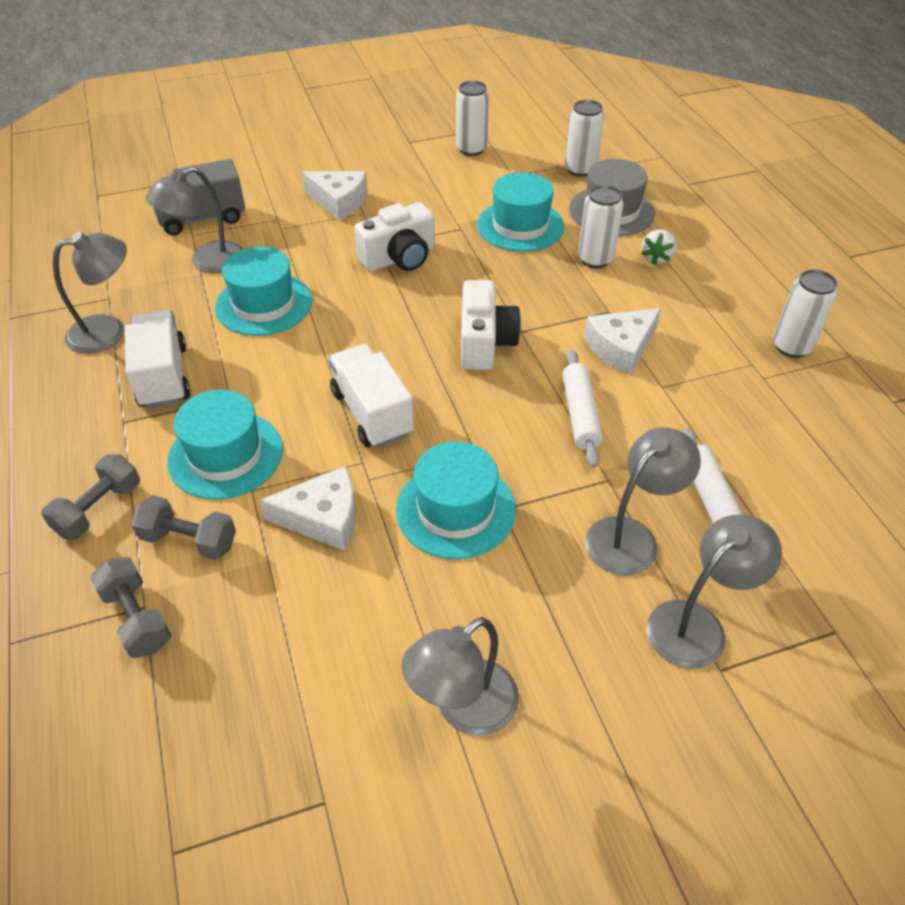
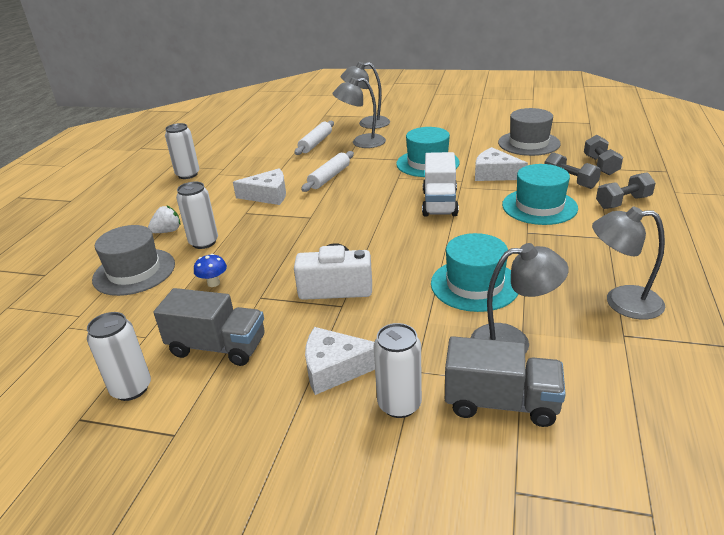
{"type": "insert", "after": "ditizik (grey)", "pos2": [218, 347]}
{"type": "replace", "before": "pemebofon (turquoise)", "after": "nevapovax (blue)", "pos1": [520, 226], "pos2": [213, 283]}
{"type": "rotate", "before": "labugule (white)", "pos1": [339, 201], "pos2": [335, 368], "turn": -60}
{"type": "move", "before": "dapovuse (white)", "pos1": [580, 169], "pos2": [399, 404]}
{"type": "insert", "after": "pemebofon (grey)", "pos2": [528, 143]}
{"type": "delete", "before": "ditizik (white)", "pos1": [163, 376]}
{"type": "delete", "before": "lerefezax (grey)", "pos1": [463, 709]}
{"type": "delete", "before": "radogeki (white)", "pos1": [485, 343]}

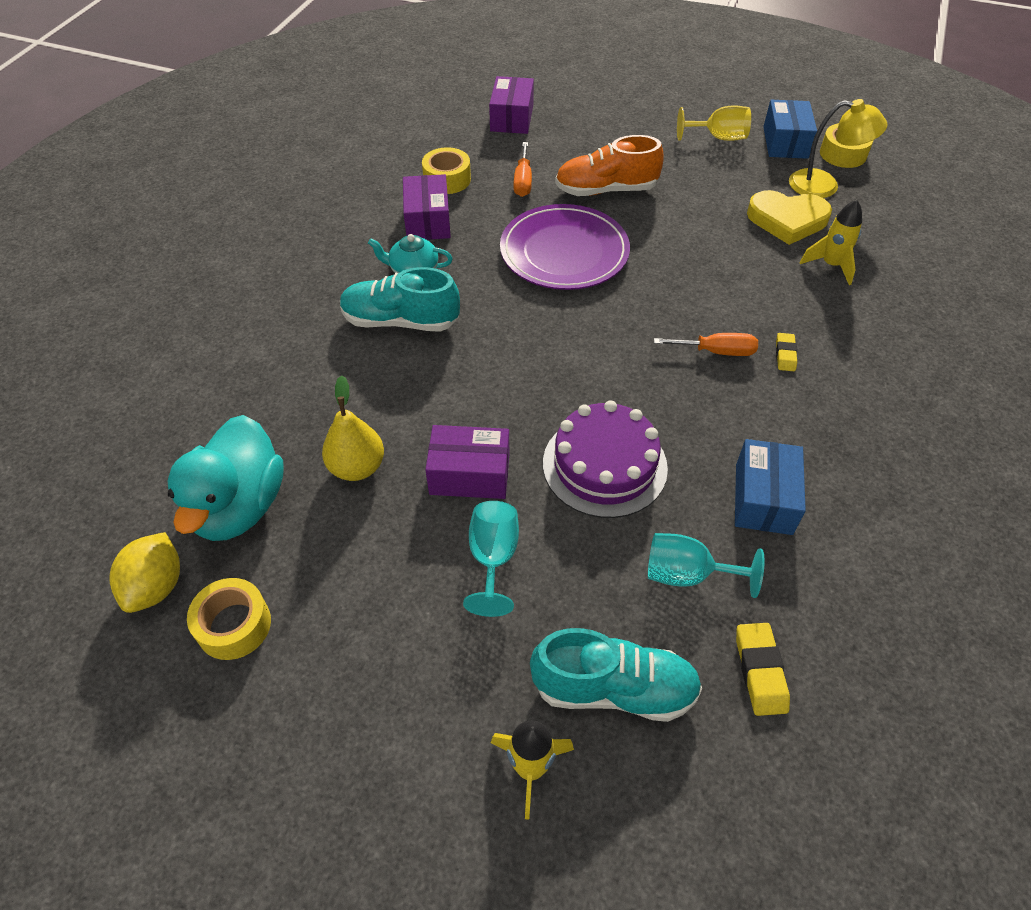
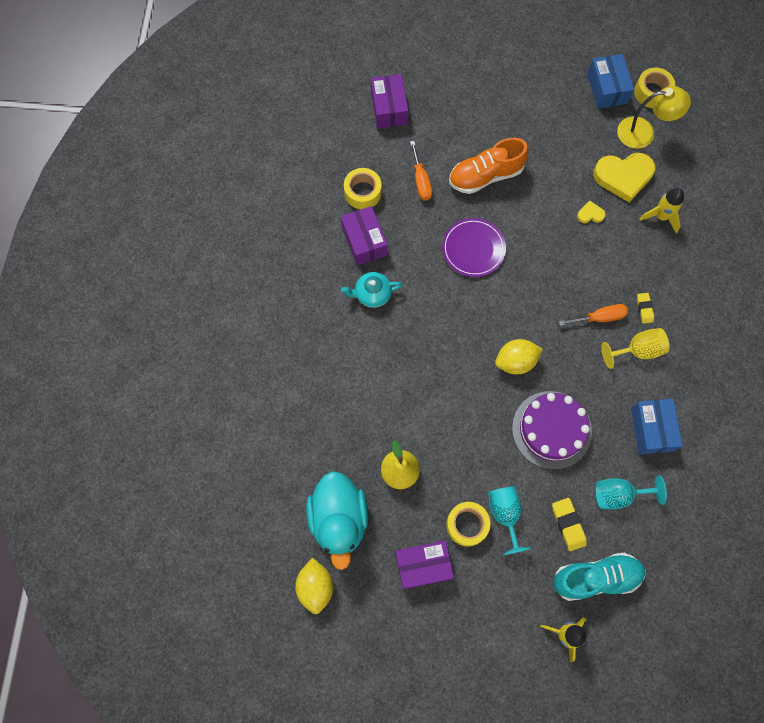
{"type": "move", "before": "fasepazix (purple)", "pos1": [469, 474], "pos2": [423, 565]}
{"type": "resize", "before": "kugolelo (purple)", "pos1": [564, 252], "pos2": [473, 249], "scale": 0.67}
{"type": "move", "before": "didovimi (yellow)", "pos1": [234, 625], "pos2": [467, 525]}
{"type": "insert", "after": "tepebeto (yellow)", "pos2": [515, 361]}
{"type": "move", "before": "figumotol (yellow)", "pos1": [760, 671], "pos2": [568, 524]}
{"type": "insert", "after": "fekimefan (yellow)", "pos2": [590, 214]}
{"type": "move", "before": "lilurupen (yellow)", "pos1": [718, 138], "pos2": [637, 350]}
{"type": "delete", "before": "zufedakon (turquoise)", "pos1": [400, 321]}

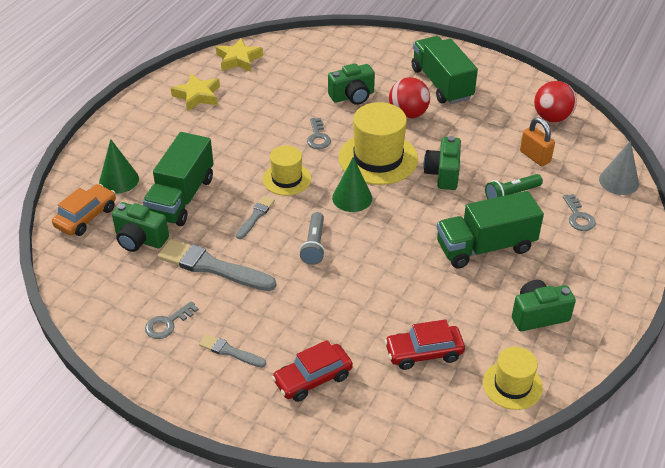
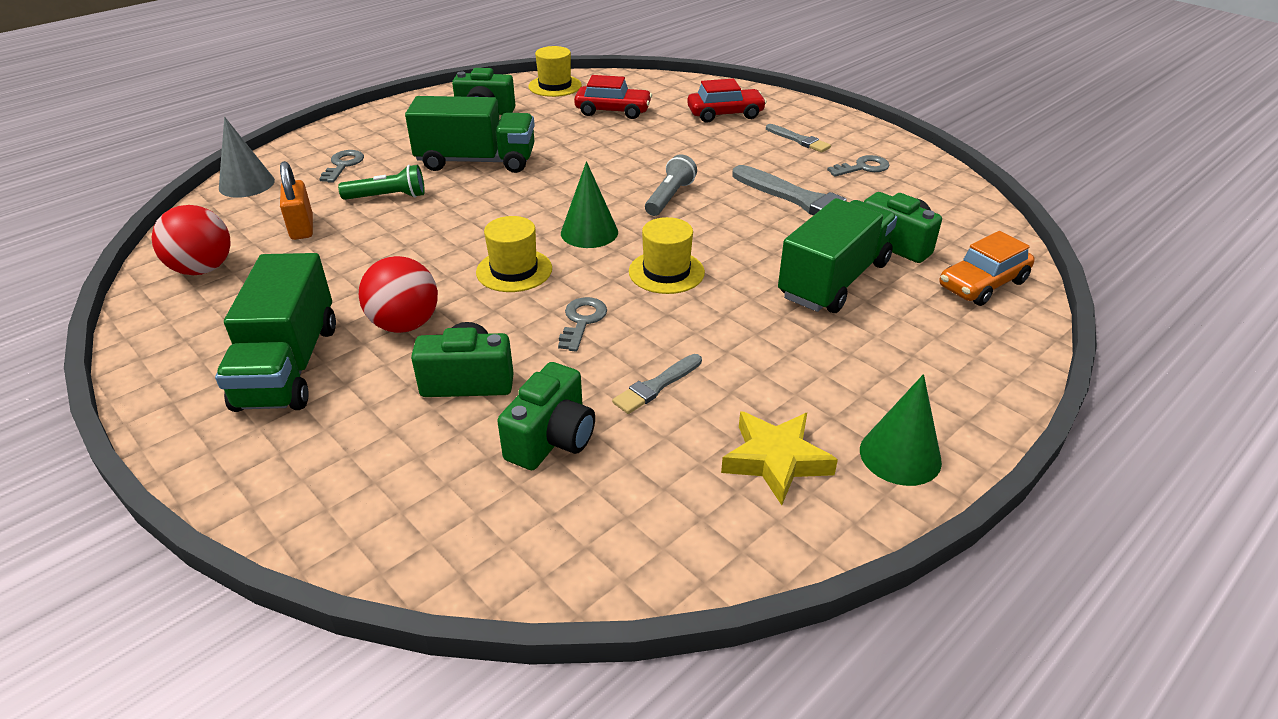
{"type": "resize", "before": "pemebofon (yellow)", "pos1": [378, 158], "pos2": [514, 270], "scale": 0.6}
{"type": "move", "before": "radogeki (green)", "pos1": [443, 174], "pos2": [552, 439]}
{"type": "move", "before": "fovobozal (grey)", "pos1": [255, 216], "pos2": [656, 386]}
{"type": "move", "before": "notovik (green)", "pos1": [119, 180], "pos2": [900, 455]}
{"type": "delete", "before": "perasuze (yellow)", "pos1": [239, 59]}

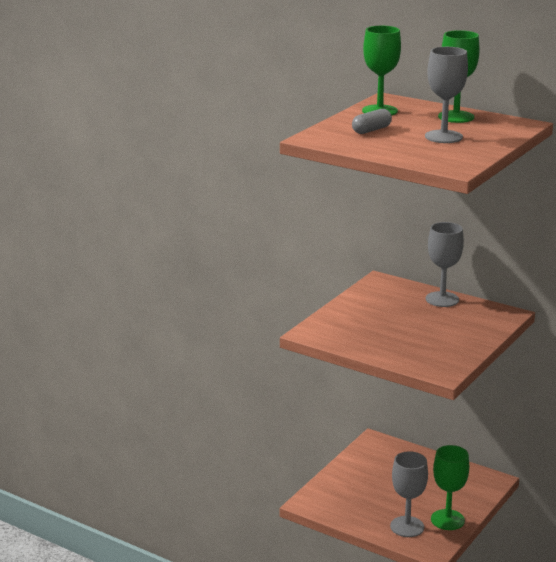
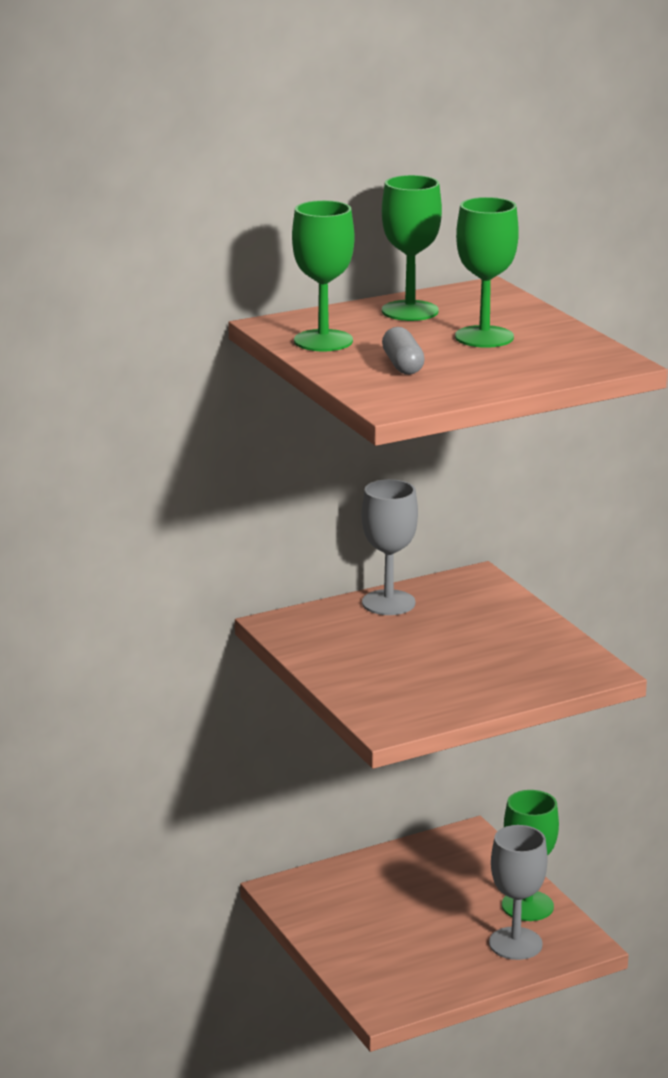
{"type": "recolor", "before": "lilurupen (grey)", "after": "lilurupen (green)", "pos1": [443, 137], "pos2": [484, 337]}

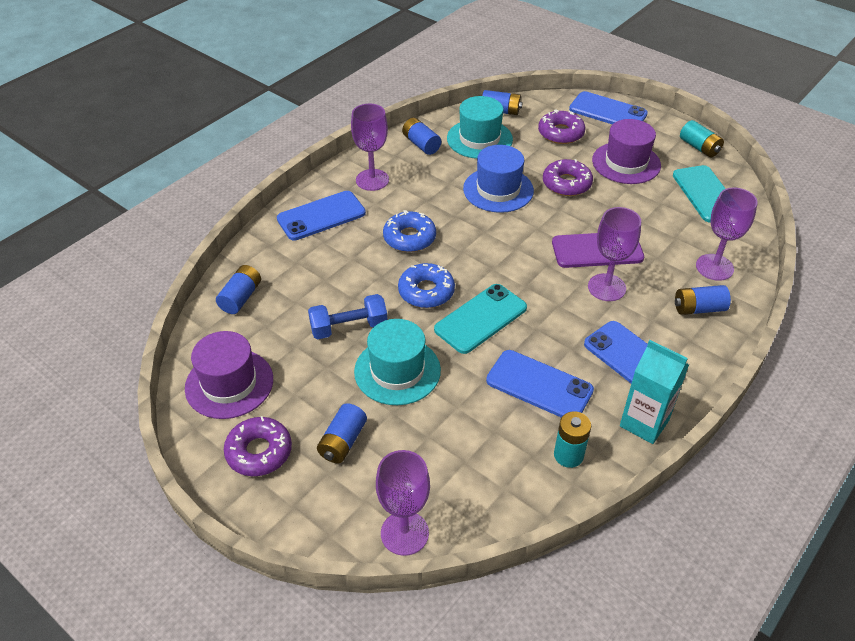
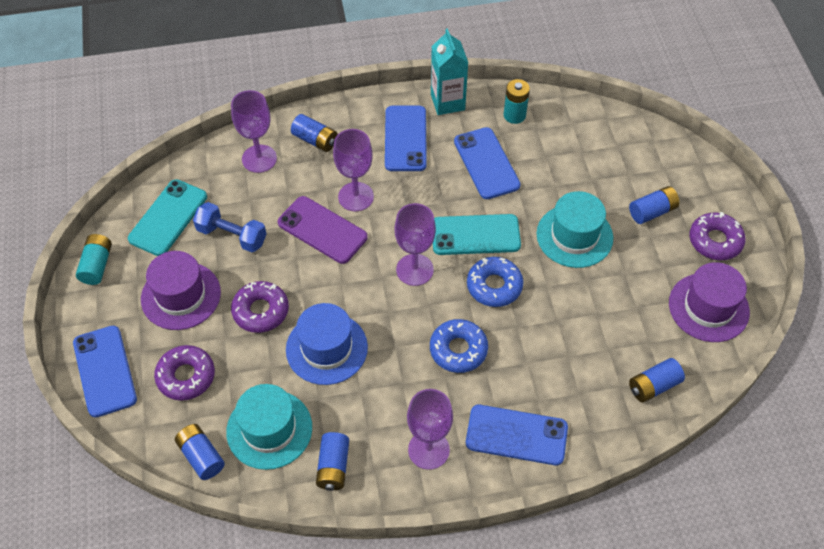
{"type": "move", "before": "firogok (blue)", "pos1": [349, 327], "pos2": [232, 235]}
{"type": "move", "before": "lilurupen (purple)", "pos1": [404, 533], "pos2": [414, 270]}

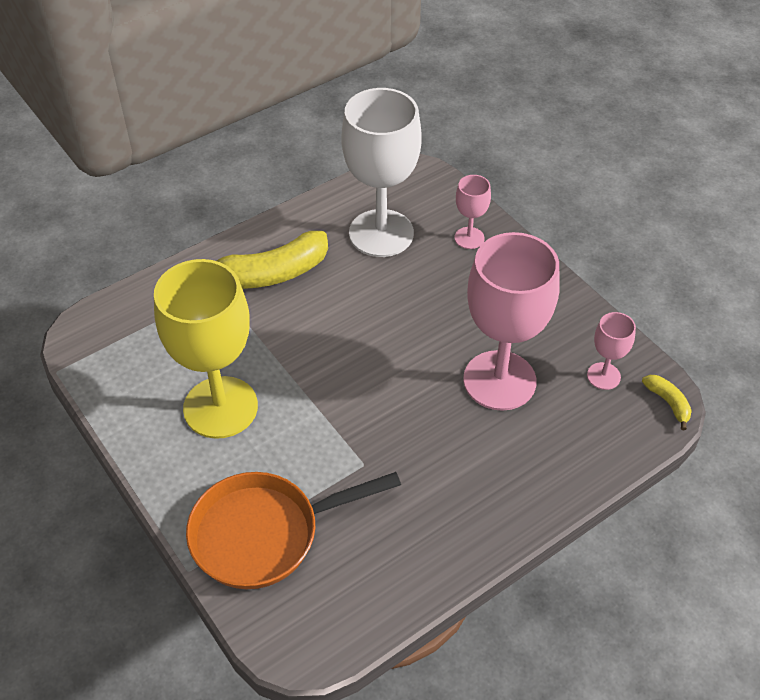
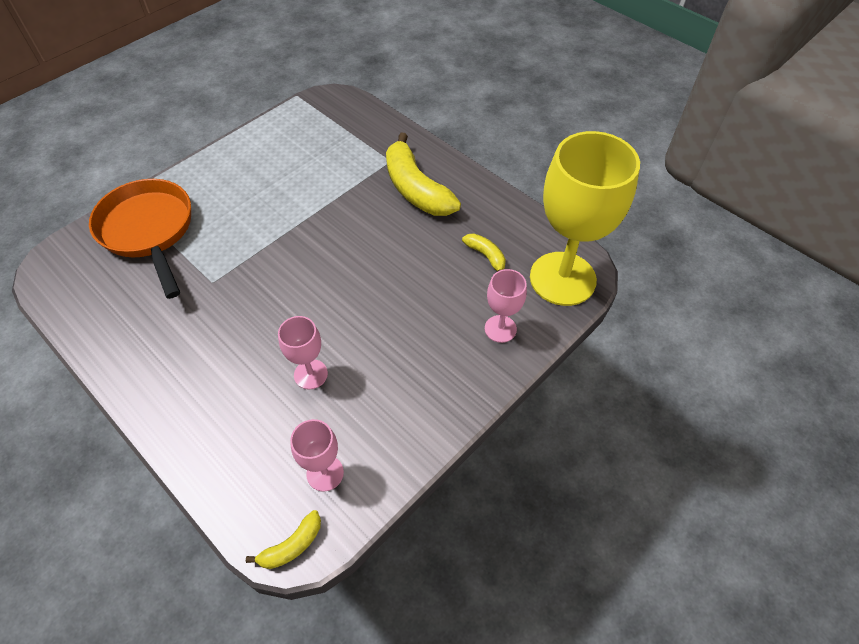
{"type": "resize", "before": "lilurupen (pink)", "pos1": [499, 380], "pos2": [310, 374], "scale": 0.46}
{"type": "replace", "before": "lilurupen (white)", "after": "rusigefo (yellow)", "pos1": [381, 233], "pos2": [486, 256]}
{"type": "move", "before": "lilurupen (yellow)", "pos1": [220, 407], "pos2": [562, 278]}

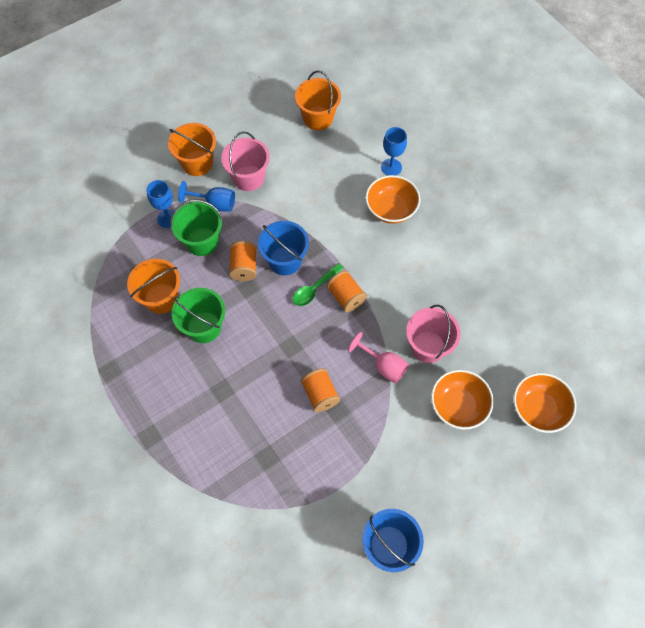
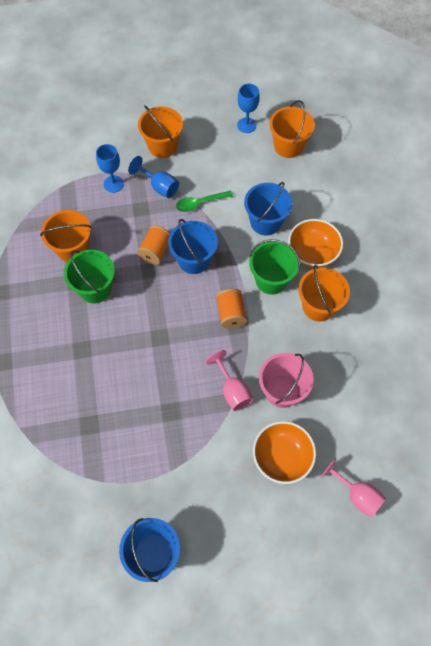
{"type": "move", "before": "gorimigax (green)", "pos1": [314, 289], "pos2": [200, 203]}
{"type": "move", "before": "lilurupen (blue)", "pos1": [391, 167], "pos2": [246, 125]}
{"type": "insert", "after": "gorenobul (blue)", "pos2": [265, 222]}
{"type": "move", "before": "gorenobul (green)", "pos1": [202, 242], "pos2": [271, 280]}
{"type": "insert", "after": "gorenobul (orange)", "pos2": [318, 306]}
{"type": "replace", "before": "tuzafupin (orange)", "after": "lilurupen (pink)", "pos1": [538, 409], "pos2": [357, 495]}
{"type": "delete", "before": "gorenobul (pink)", "pos1": [248, 178]}
{"type": "delete", "before": "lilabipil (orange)", "pos1": [320, 394]}

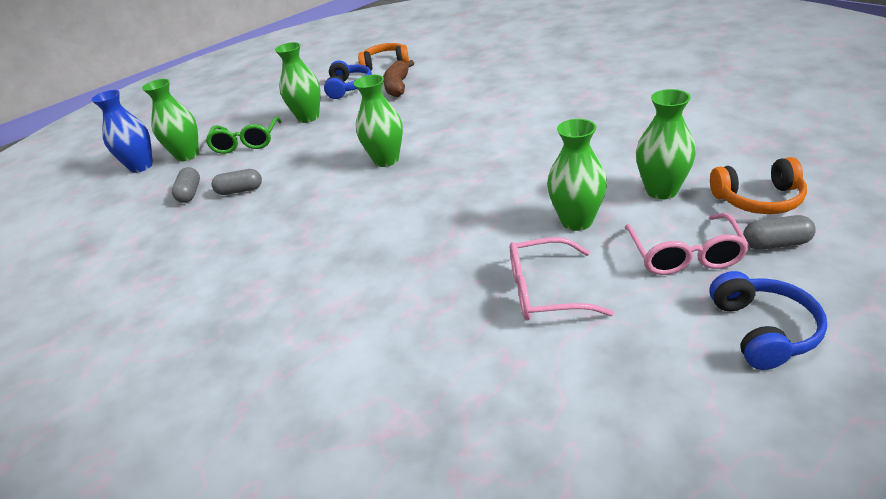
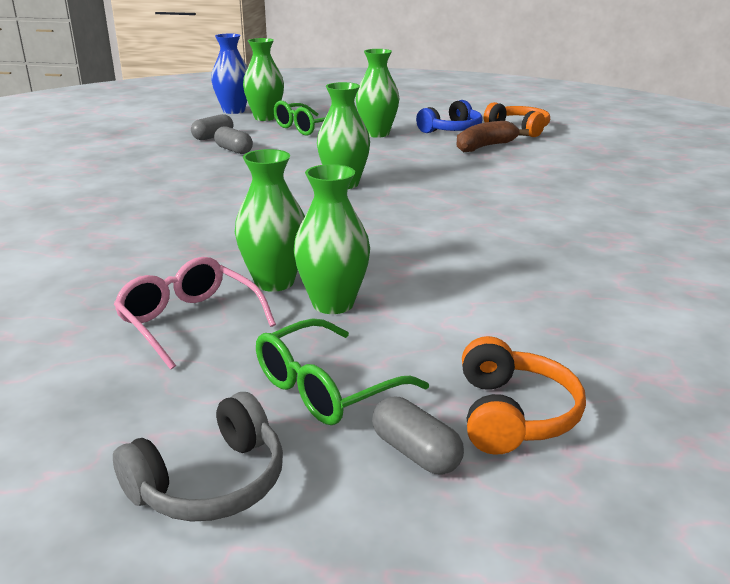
{"type": "recolor", "before": "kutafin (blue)", "after": "kutafin (grey)", "pos1": [763, 330], "pos2": [210, 482]}
{"type": "move", "before": "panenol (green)", "pos1": [661, 191], "pos2": [274, 282]}
{"type": "recolor", "before": "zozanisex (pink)", "after": "zozanisex (green)", "pos1": [685, 255], "pos2": [326, 388]}
{"type": "rotate", "before": "kutafin (orange)", "pos1": [758, 199], "pos2": [513, 414], "turn": -135}

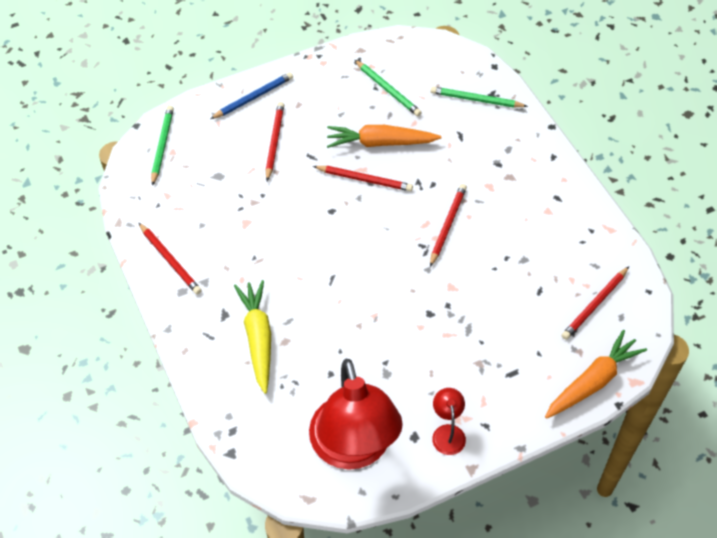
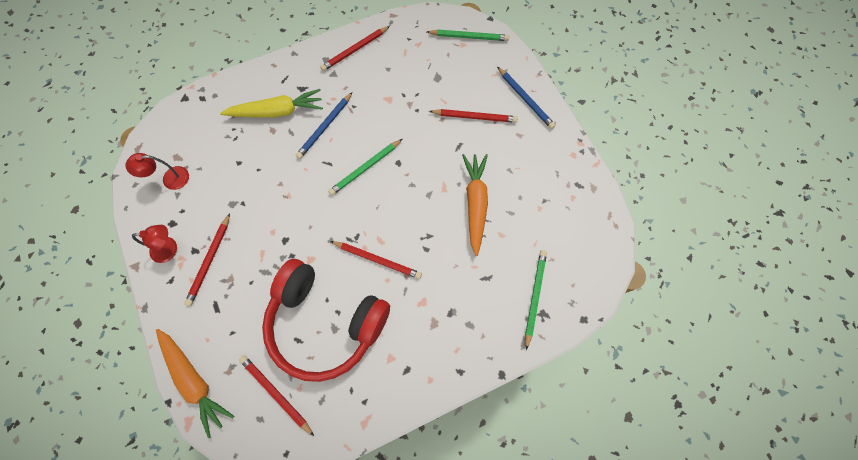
{"type": "resize", "before": "lerefezax (red)", "pos1": [354, 449], "pos2": [170, 179], "scale": 0.41}
{"type": "move", "before": "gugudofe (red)", "pos1": [364, 180], "pos2": [210, 260]}
{"type": "insert", "after": "kutafin (red)", "pos2": [326, 323]}
{"type": "insert", "after": "gugudofe (blue)", "pos2": [325, 127]}
{"type": "move", "before": "gugudofe (green)", "pos1": [387, 90], "pos2": [365, 168]}

